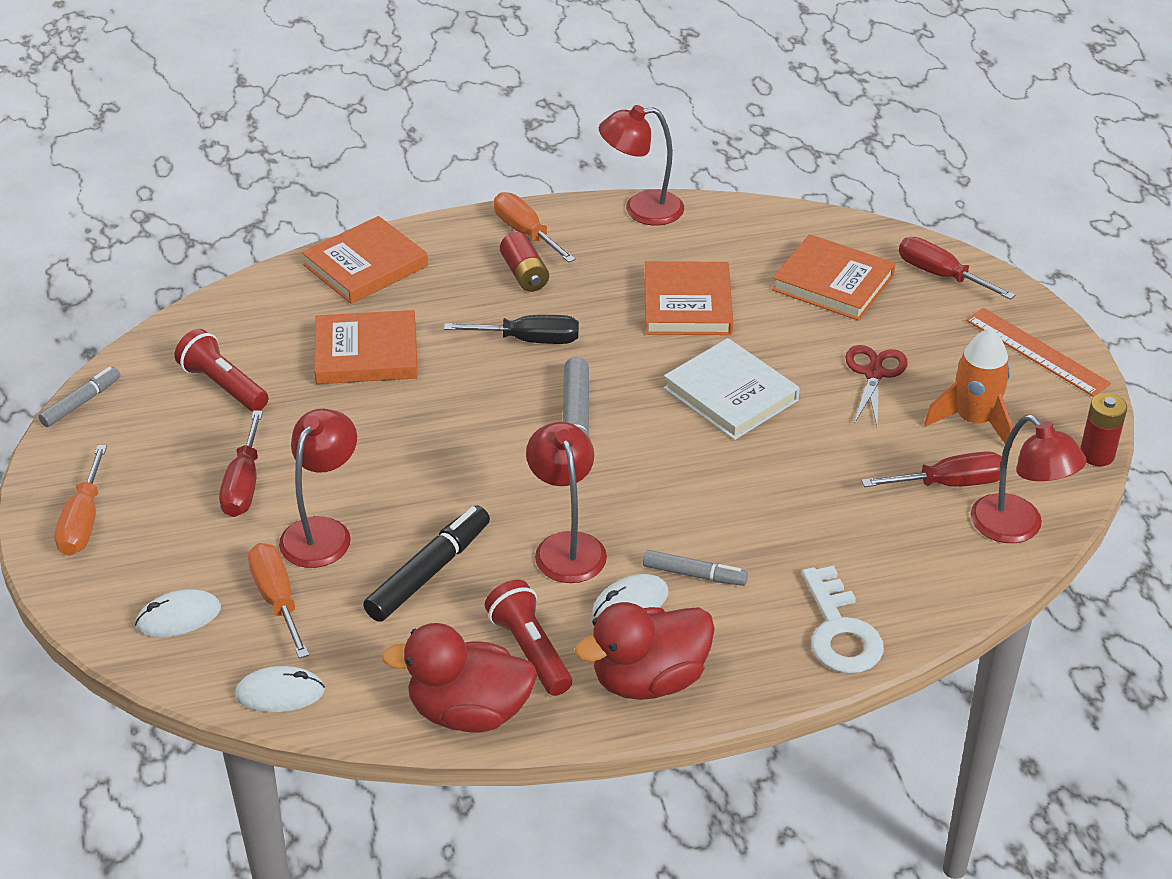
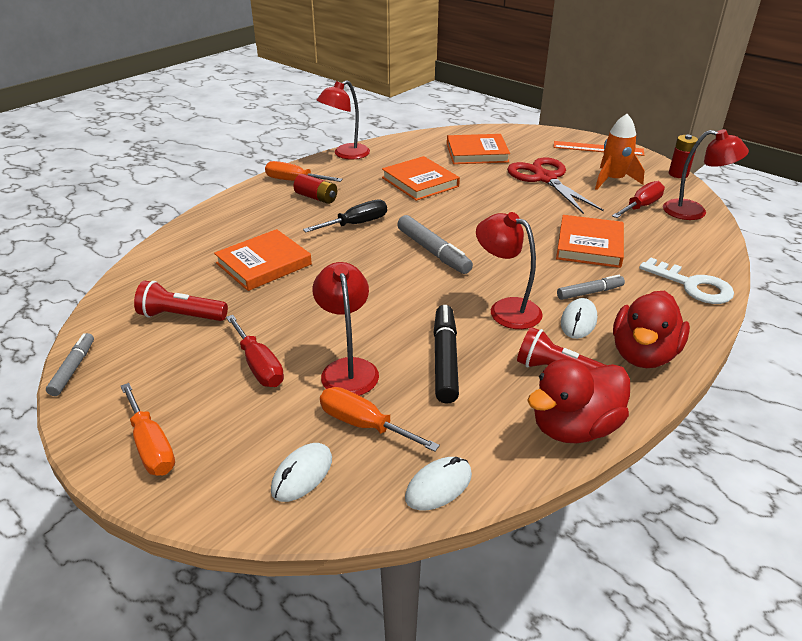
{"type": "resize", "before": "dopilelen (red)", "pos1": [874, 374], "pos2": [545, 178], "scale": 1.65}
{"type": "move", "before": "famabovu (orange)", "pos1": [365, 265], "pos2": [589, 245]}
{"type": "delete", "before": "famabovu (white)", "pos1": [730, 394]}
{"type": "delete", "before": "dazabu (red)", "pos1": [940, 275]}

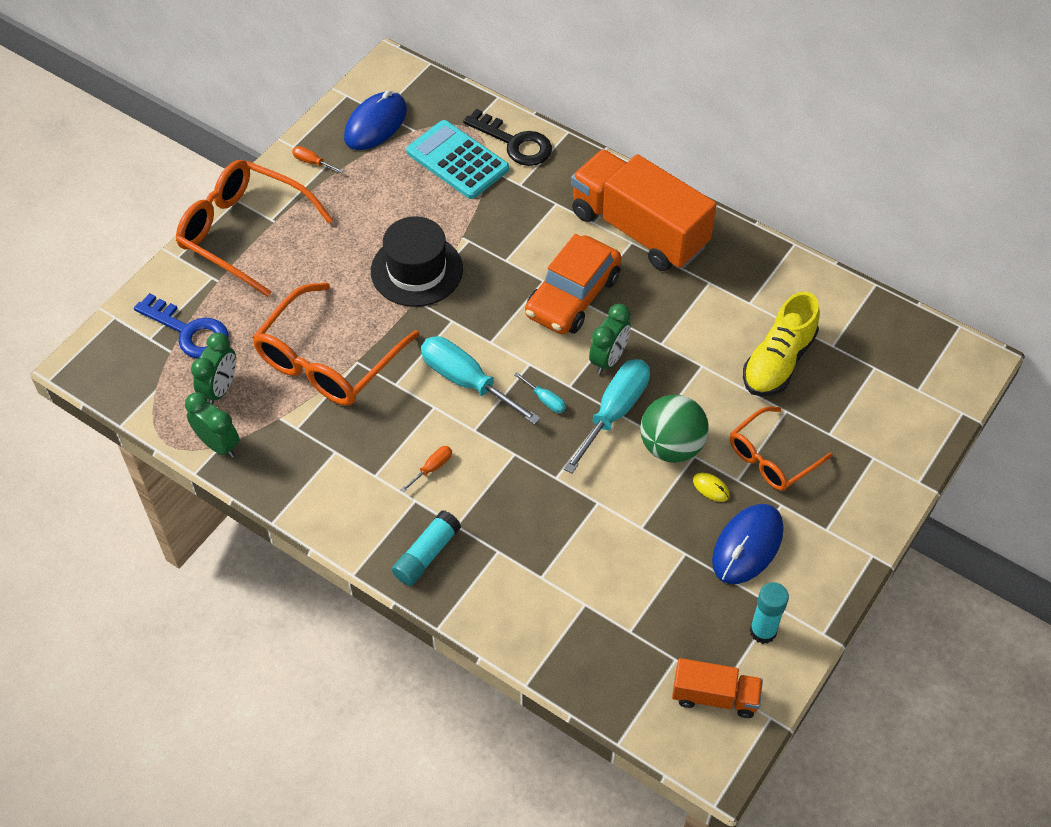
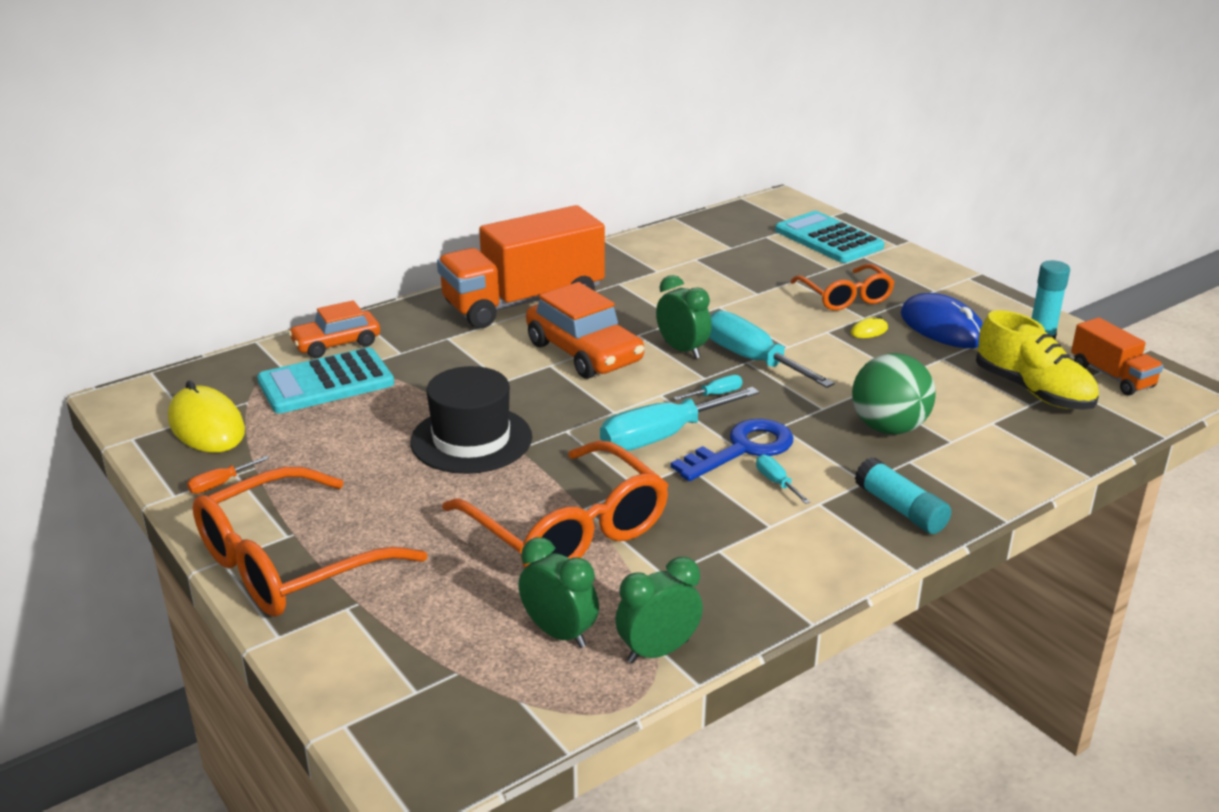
{"type": "recolor", "before": "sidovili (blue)", "after": "sidovili (yellow)", "pos1": [375, 124], "pos2": [206, 426]}
{"type": "replace", "before": "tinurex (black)", "after": "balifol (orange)", "pos1": [515, 143], "pos2": [336, 344]}
{"type": "move", "before": "tinurex (blue)", "pos1": [189, 331], "pos2": [742, 449]}
{"type": "recolor", "before": "dazabu (orange)", "after": "dazabu (turquoise)", "pos1": [432, 468], "pos2": [776, 482]}
{"type": "insert", "after": "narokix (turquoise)", "pos2": [828, 239]}
{"type": "move", "before": "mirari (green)", "pos1": [671, 446], "pos2": [888, 428]}
{"type": "move", "before": "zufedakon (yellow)", "pos1": [778, 361], "pos2": [1033, 391]}
{"type": "rotate", "before": "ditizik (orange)", "pos1": [715, 696], "pos2": [1112, 376], "turn": 120}

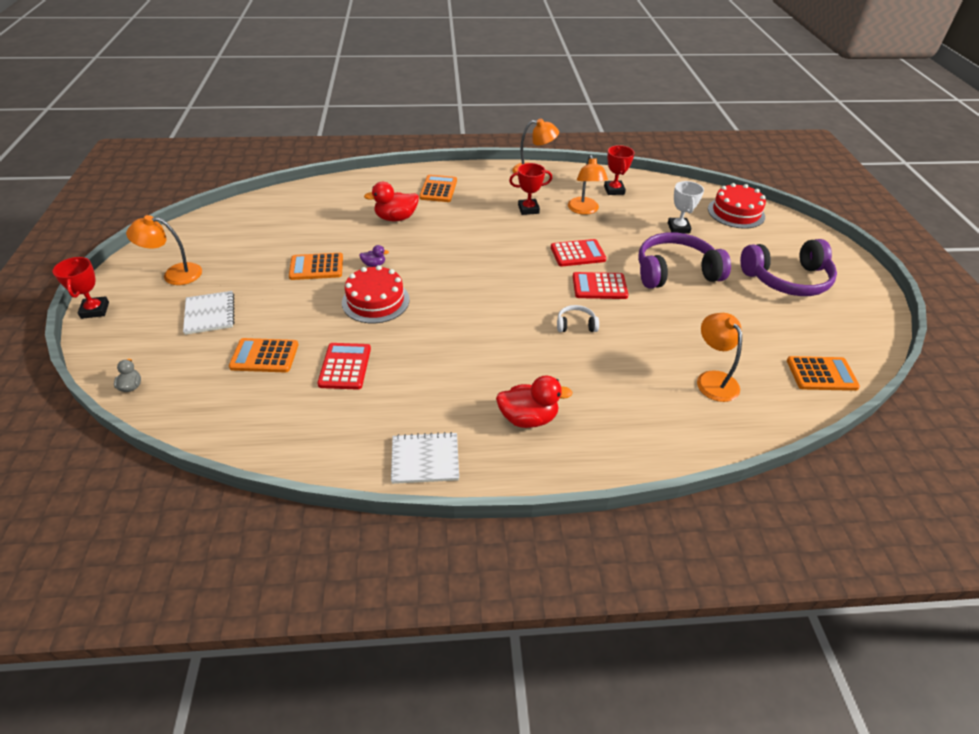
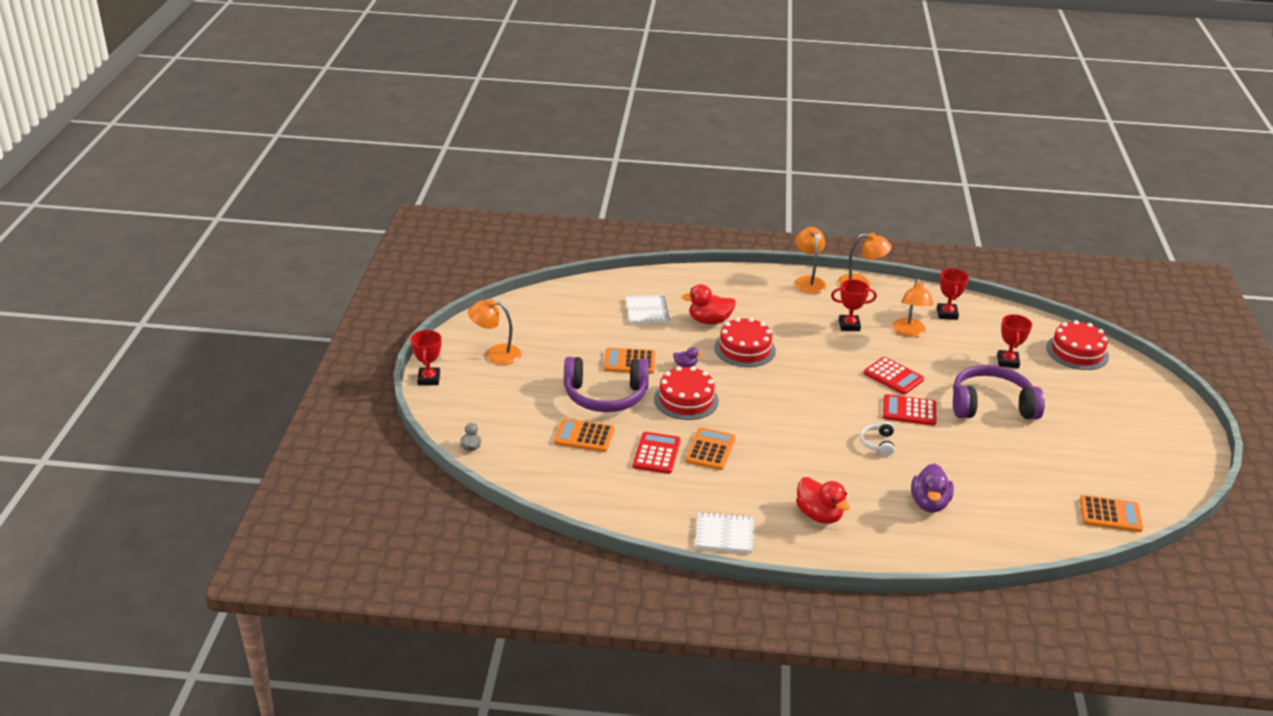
{"type": "move", "before": "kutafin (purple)", "pos1": [787, 279], "pos2": [605, 396]}
{"type": "move", "before": "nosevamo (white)", "pos1": [210, 314], "pos2": [646, 311]}
{"type": "move", "before": "narokix (orange)", "pos1": [438, 189], "pos2": [710, 449]}
{"type": "insert", "after": "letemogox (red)", "pos2": [745, 349]}
{"type": "move", "before": "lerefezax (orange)", "pos1": [712, 379], "pos2": [808, 281]}
{"type": "rotate", "before": "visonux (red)", "pos1": [528, 418], "pos2": [819, 515], "turn": 45}
{"type": "rotate", "before": "kutafin (white)", "pos1": [576, 325], "pos2": [878, 443], "turn": -90}
{"type": "rotate", "before": "narokix (red)", "pos1": [578, 253], "pos2": [893, 376], "turn": 45}
{"type": "insert", "after": "visonux (purple)", "pos2": [929, 503]}
{"type": "recolor", "before": "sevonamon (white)", "after": "sevonamon (red)", "pos1": [678, 228], "pos2": [1008, 362]}

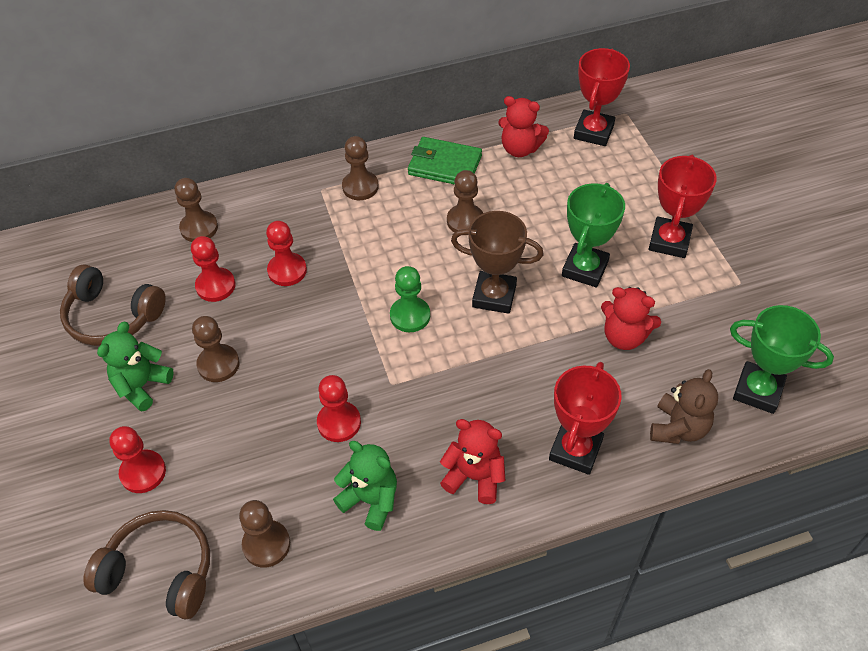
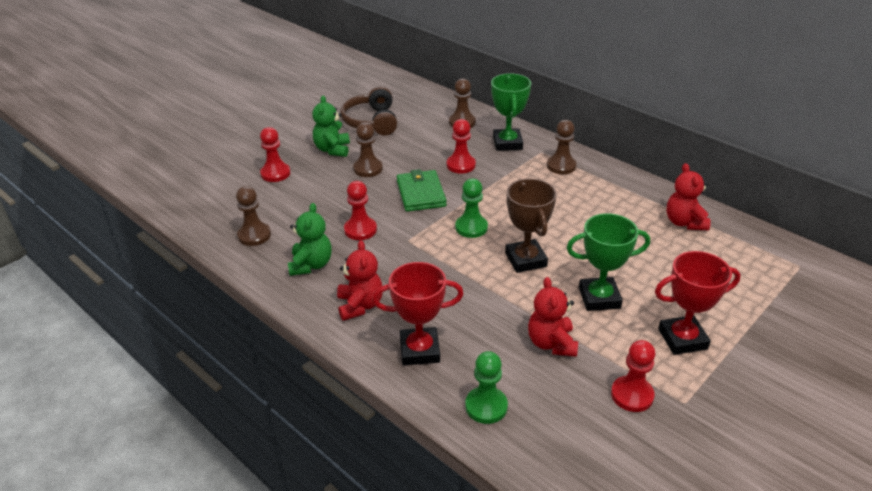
{"type": "rotate", "before": "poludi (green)", "pos1": [142, 385], "pos2": [332, 150], "turn": -90}
{"type": "move", "before": "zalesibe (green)", "pos1": [444, 165], "pos2": [421, 193]}
{"type": "replace", "before": "poludi (brown)", "after": "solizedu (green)", "pos1": [678, 428], "pos2": [486, 406]}
{"type": "move", "before": "sevonamon (green)", "pos1": [758, 391], "pos2": [507, 143]}
{"type": "move", "before": "solizedu (red)", "pos1": [215, 286], "pos2": [632, 395]}
{"type": "delete", "before": "kutafin (brown)", "pos1": [160, 571]}
{"type": "delete", "before": "solizedu (brown)", "pos1": [465, 221]}
{"type": "delete", "before": "sevonamon (red)", "pos1": [593, 132]}

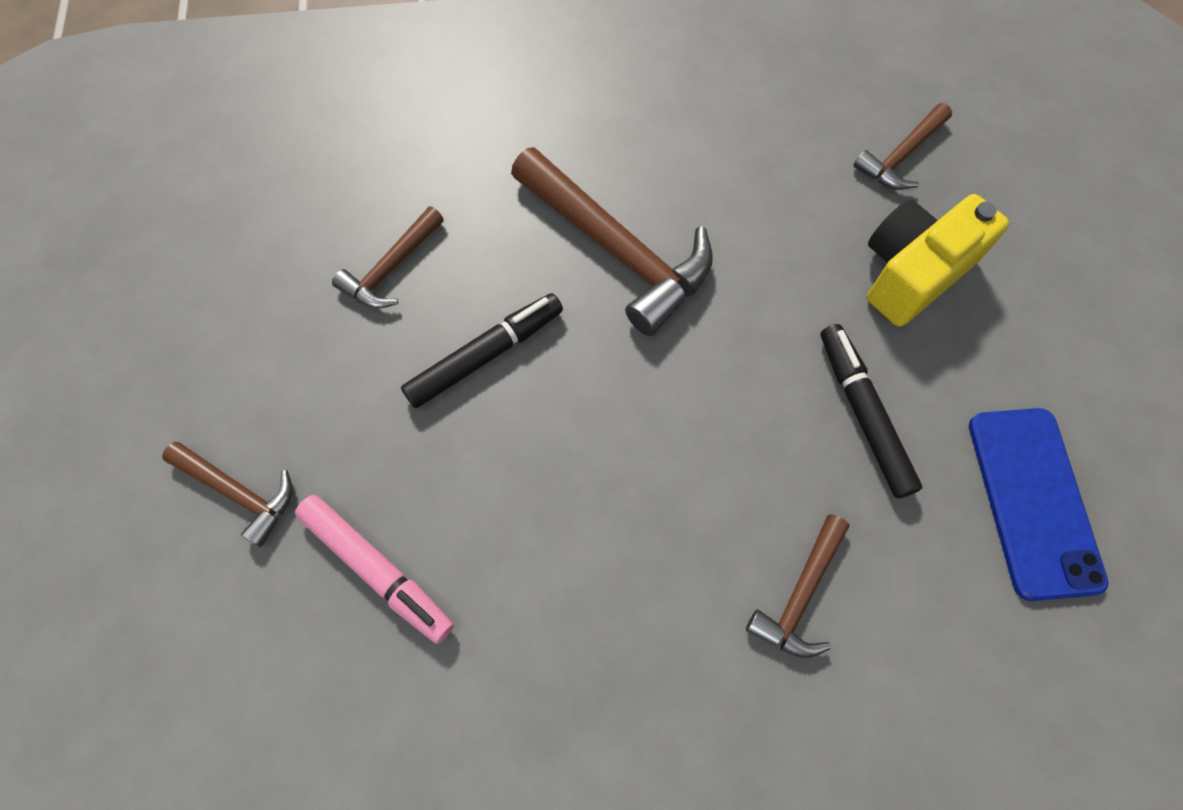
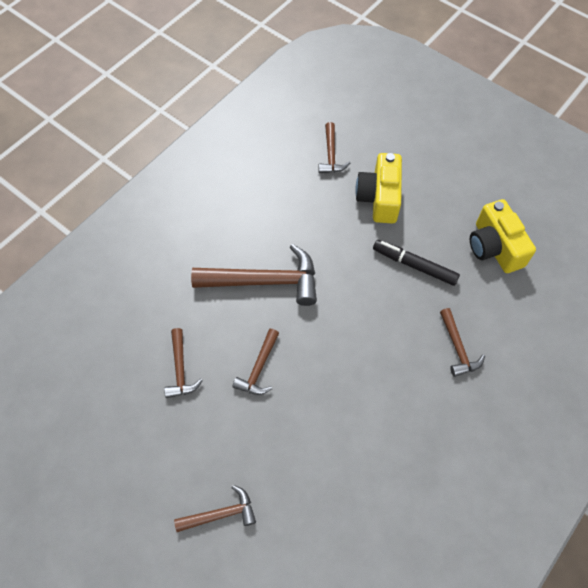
{"type": "replace", "before": "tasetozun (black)", "after": "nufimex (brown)", "pos1": [485, 355], "pos2": [259, 368]}
{"type": "replace", "before": "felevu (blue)", "after": "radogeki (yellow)", "pos1": [1033, 501], "pos2": [494, 247]}
{"type": "delete", "before": "tasetozun (pink)", "pos1": [377, 569]}

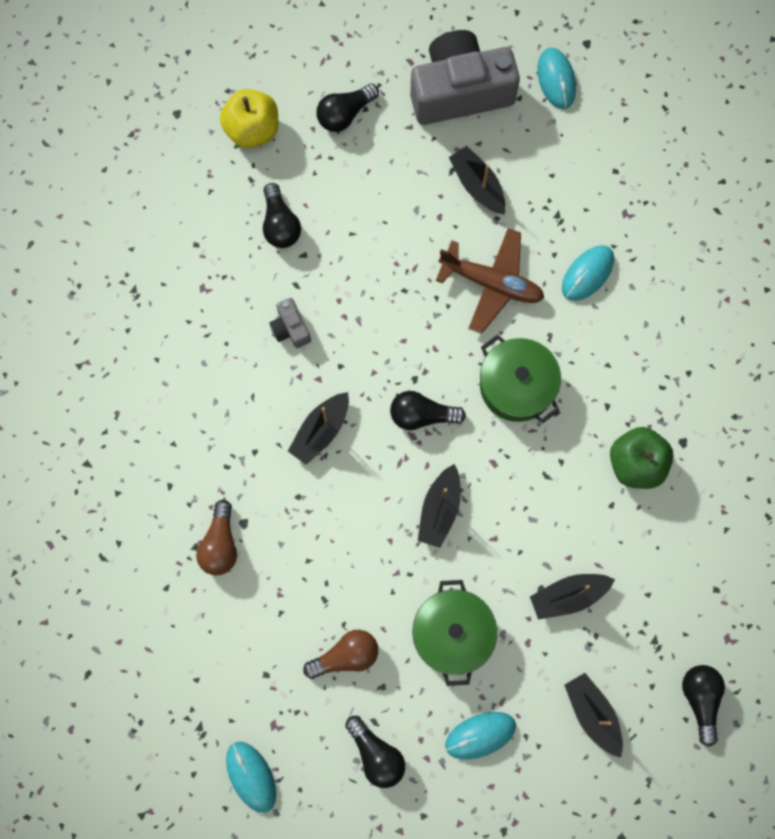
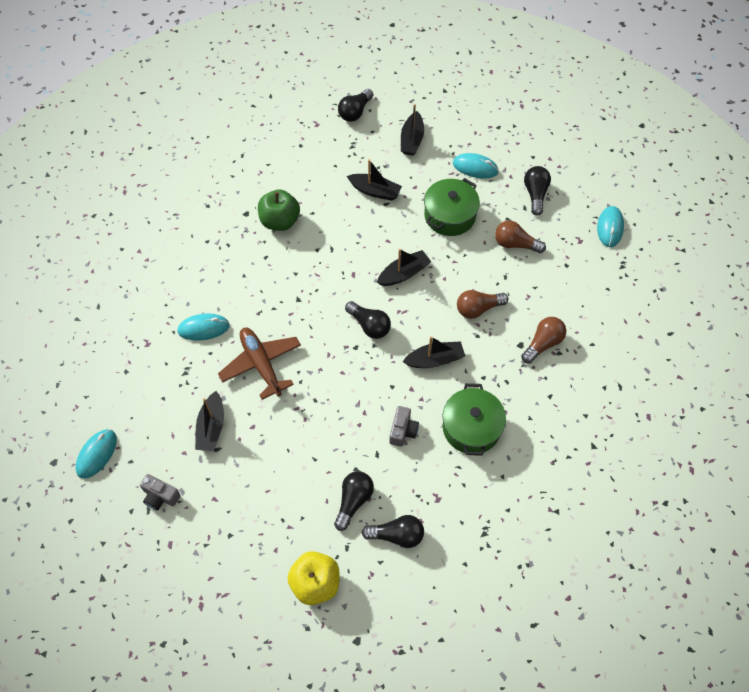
{"type": "resize", "before": "radogeki (grey)", "pos1": [460, 91], "pos2": [160, 496], "scale": 0.43}
{"type": "move", "before": "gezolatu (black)", "pos1": [345, 114], "pos2": [397, 535]}
{"type": "move", "before": "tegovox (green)", "pos1": [517, 386], "pos2": [471, 427]}
{"type": "insert", "after": "gezolatu (brown)", "pos2": [478, 309]}

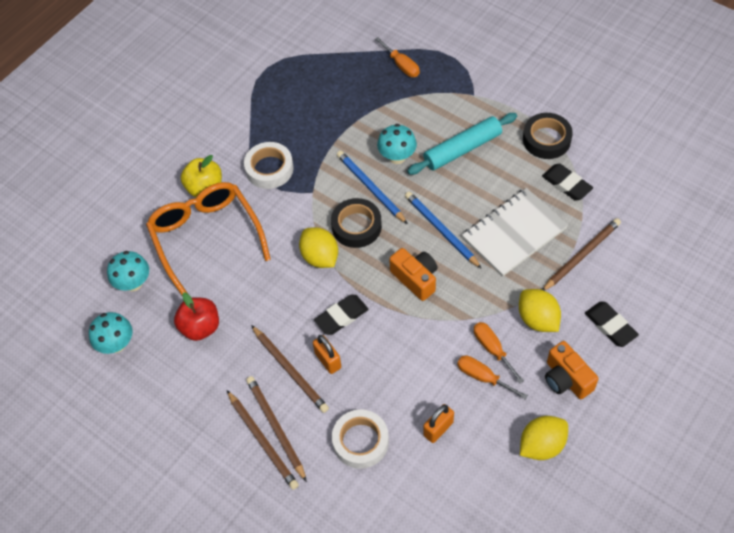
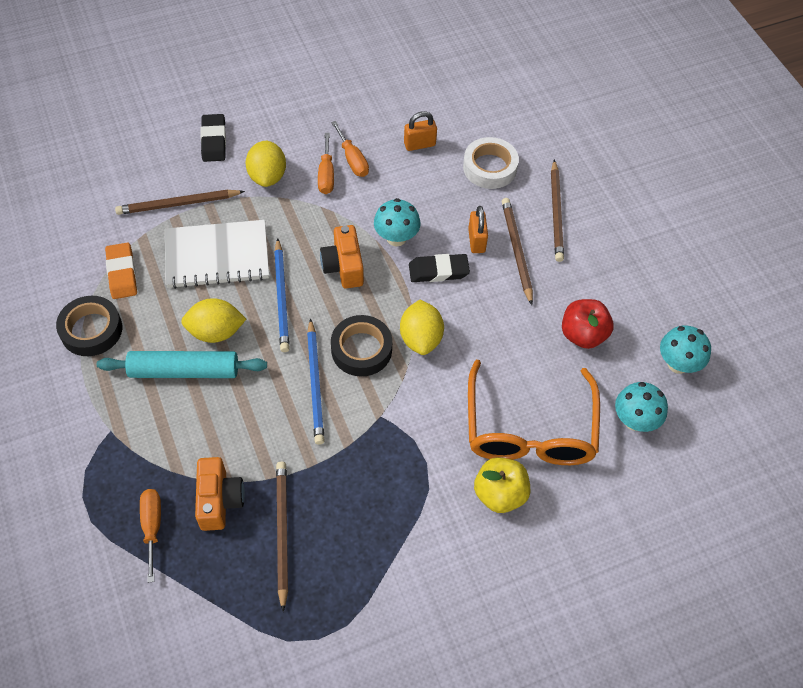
{"type": "recolor", "before": "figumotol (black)", "after": "figumotol (orange)", "pos1": [566, 184], "pos2": [122, 273]}
{"type": "move", "before": "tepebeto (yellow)", "pos1": [541, 445], "pos2": [216, 332]}
{"type": "move", "before": "radogeki (orange)", "pos1": [566, 379], "pos2": [219, 500]}
{"type": "move", "before": "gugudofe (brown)", "pos1": [262, 441], "pos2": [282, 532]}
{"type": "move", "before": "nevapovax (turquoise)", "pos1": [397, 157], "pos2": [396, 238]}
{"type": "delete", "before": "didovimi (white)", "pos1": [269, 169]}

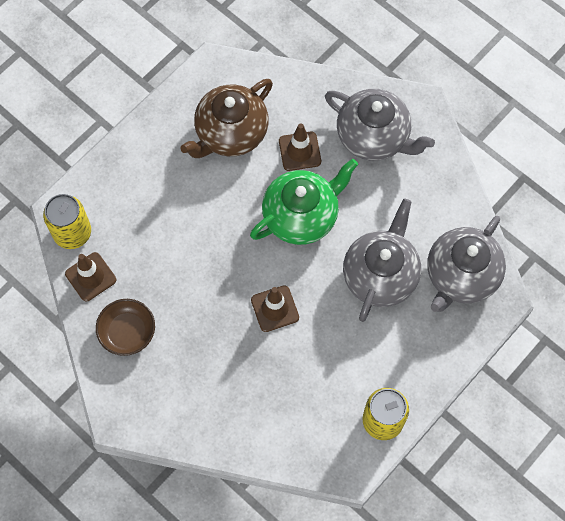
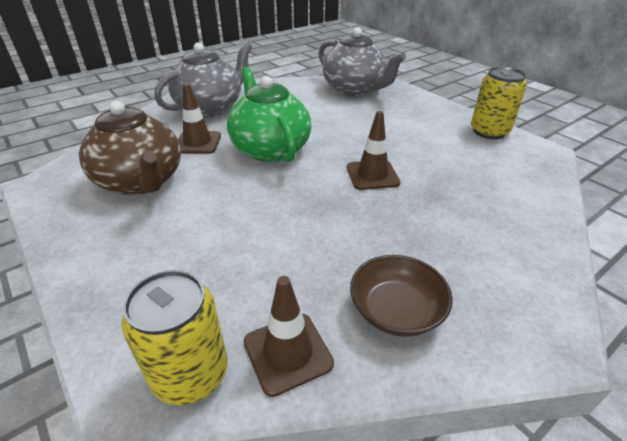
{"type": "delete", "before": "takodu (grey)", "pos1": [380, 275]}

